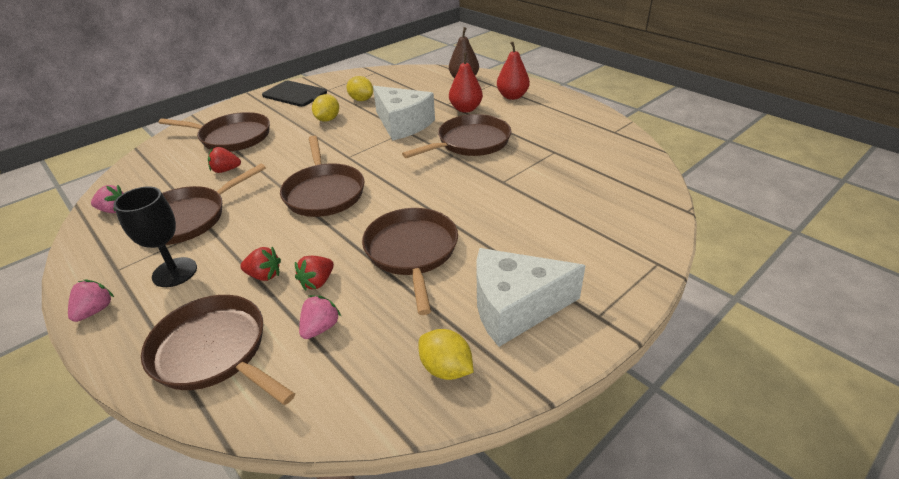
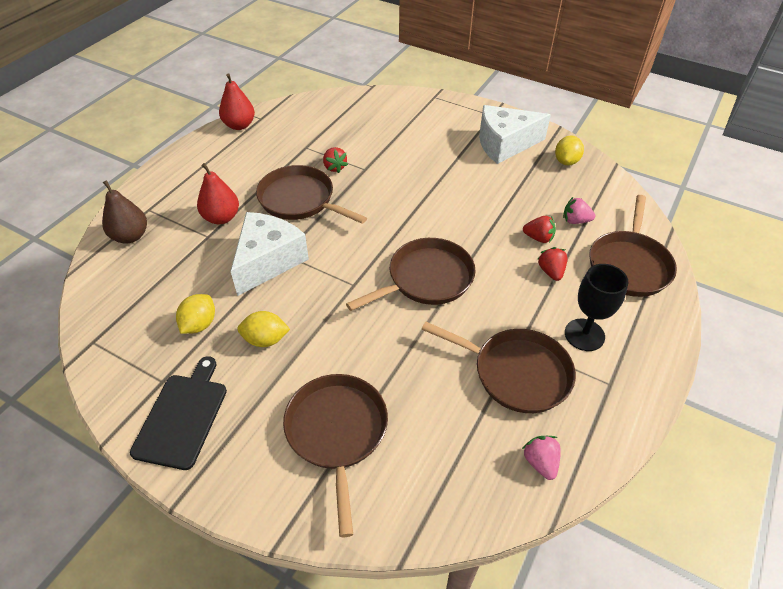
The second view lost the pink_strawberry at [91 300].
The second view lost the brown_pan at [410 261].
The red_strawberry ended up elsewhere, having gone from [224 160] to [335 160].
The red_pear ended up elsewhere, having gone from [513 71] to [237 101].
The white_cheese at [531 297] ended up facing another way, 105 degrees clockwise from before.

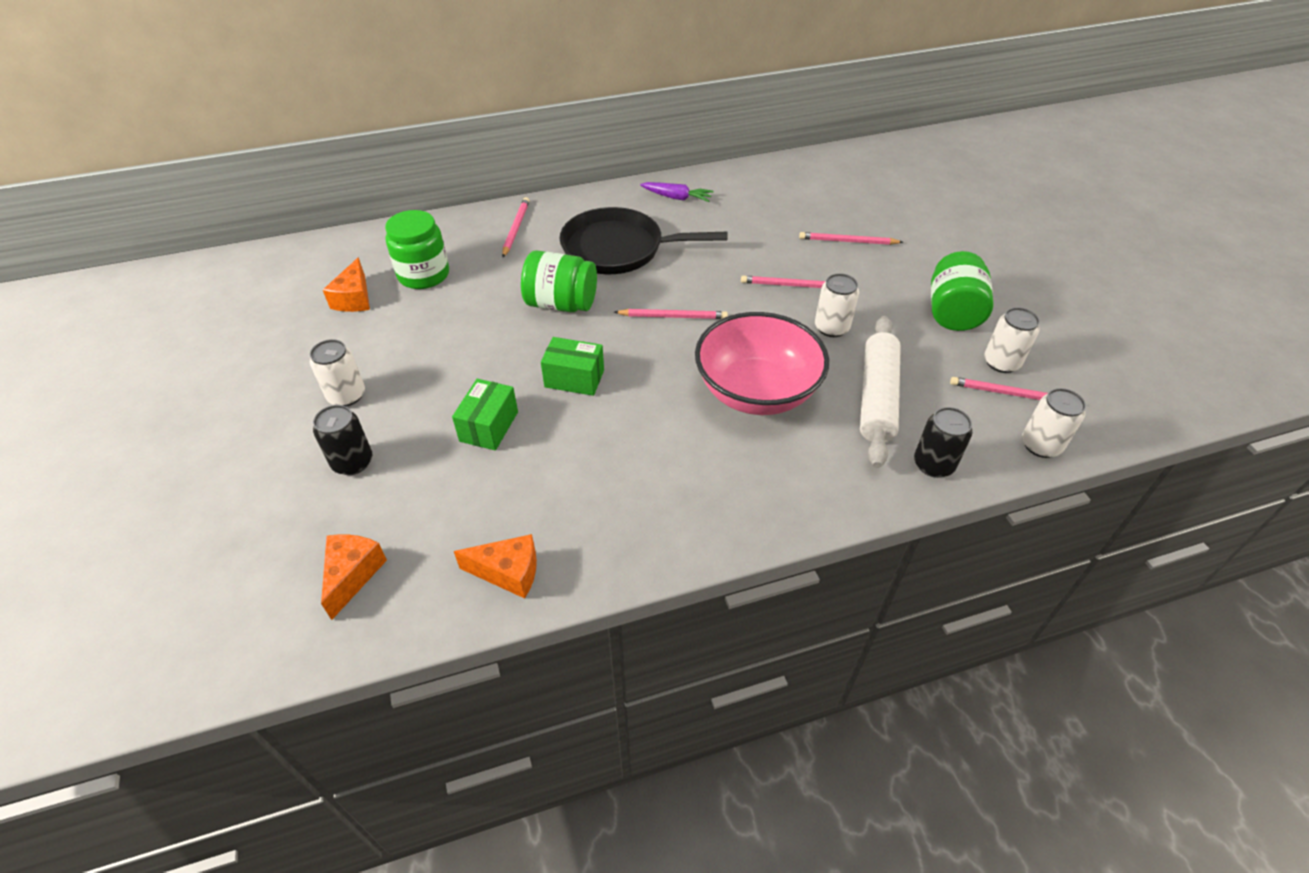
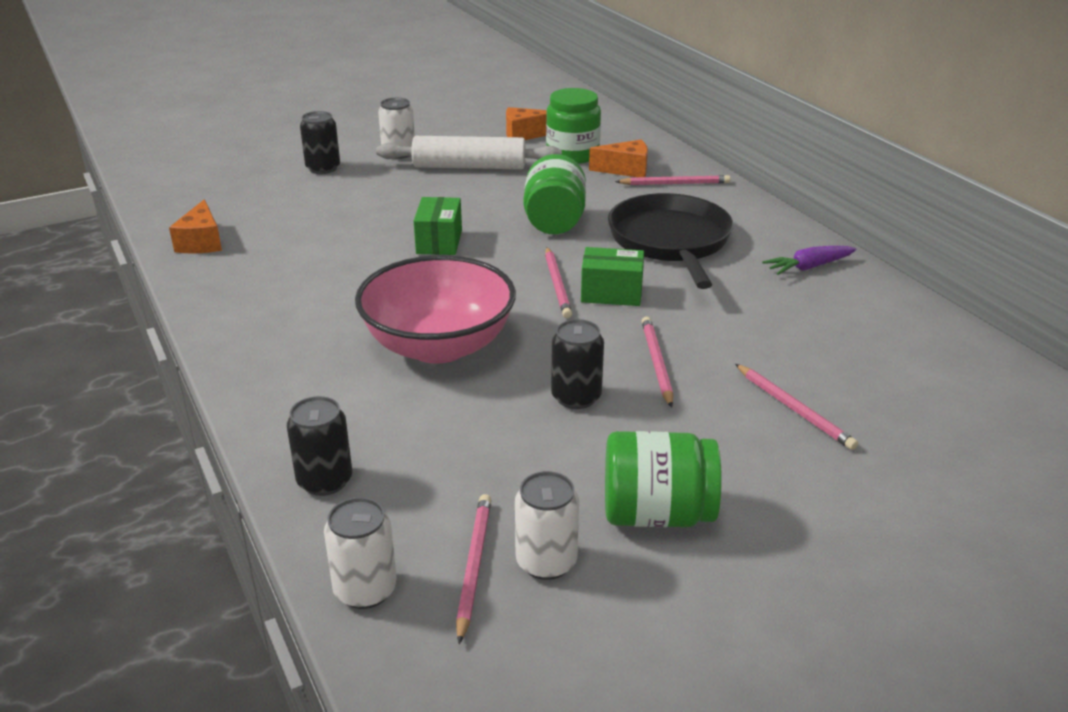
The orange_cheese ended up elsewhere, having gone from [354 577] to [618 158].
The green_box ended up elsewhere, having gone from [485 414] to [612 276].
The white_rolling_pin ended up elsewhere, having gone from [880 392] to [469 152].
What was the white_can at [837 305] turned into the black_can at [577 364].
The purple_carrot at [676 192] ended up facing another way, 60 degrees clockwise from before.
The pink_pencil at [851 238] ended up facing another way, 150 degrees clockwise from before.

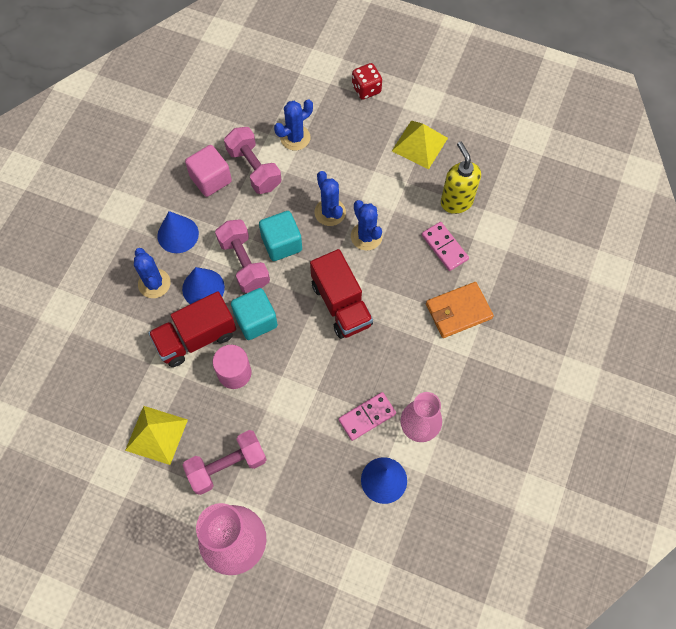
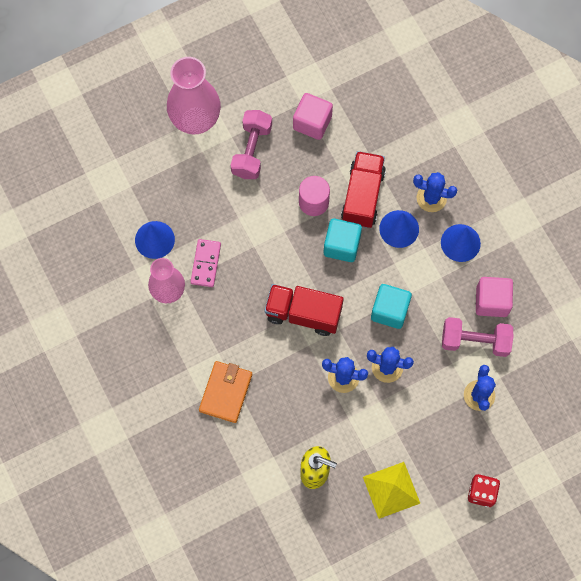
The second view lost the pink_dumbbell at [242 256].
The second view lost the pink_domino at [445 246].
Where the yellow_pyramid stood at [156 435], the pink_cube came to stand at [313 116].

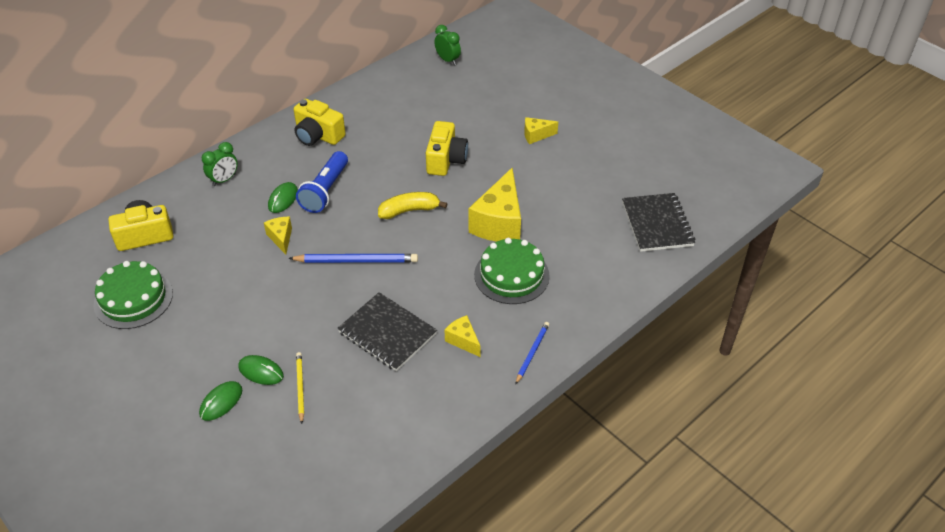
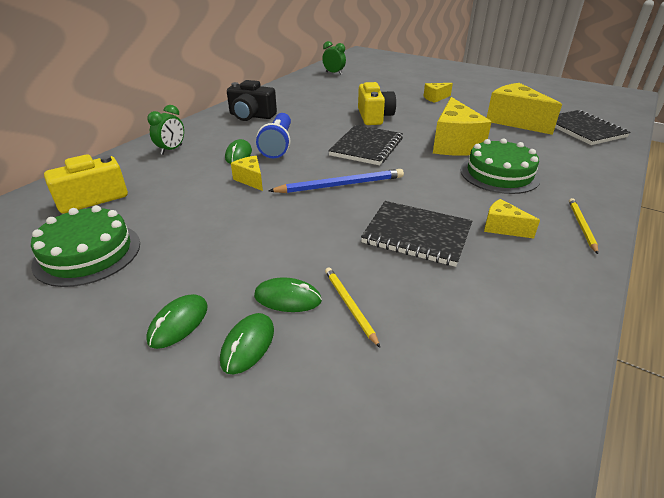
The second view gained the green_mouse at [177 321].
The second view gained the yellow_cheese at [524 109].
Where the yellow_banana stood at [412 205], the black_notebook came to stand at [365 145].
What was the yellow_camera at [320 122] turned into the black_camera at [252 100].
What was the blue_pencil at [532 353] turned into the yellow_pencil at [583 226].

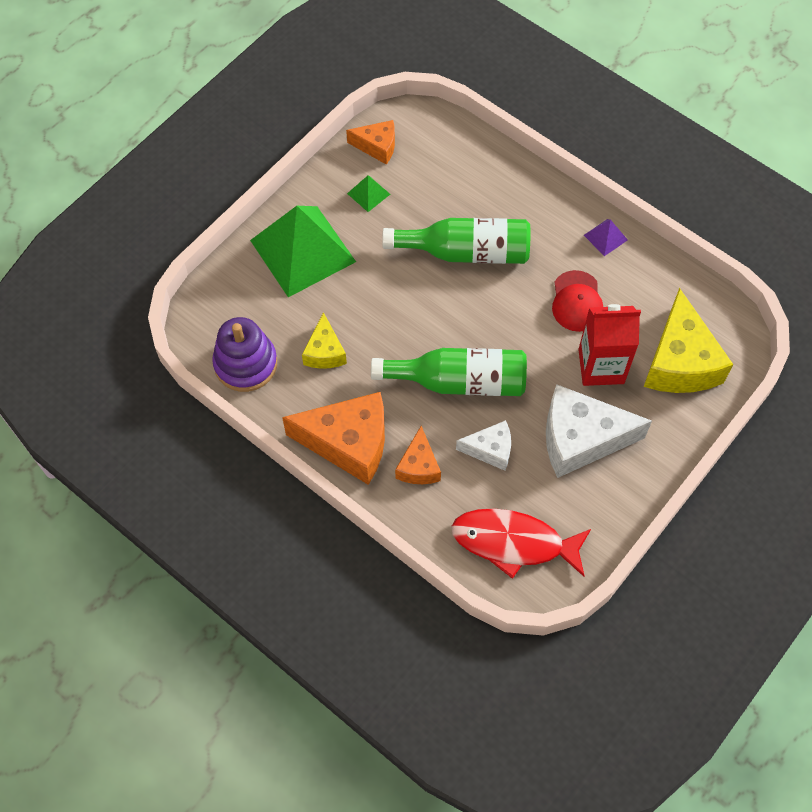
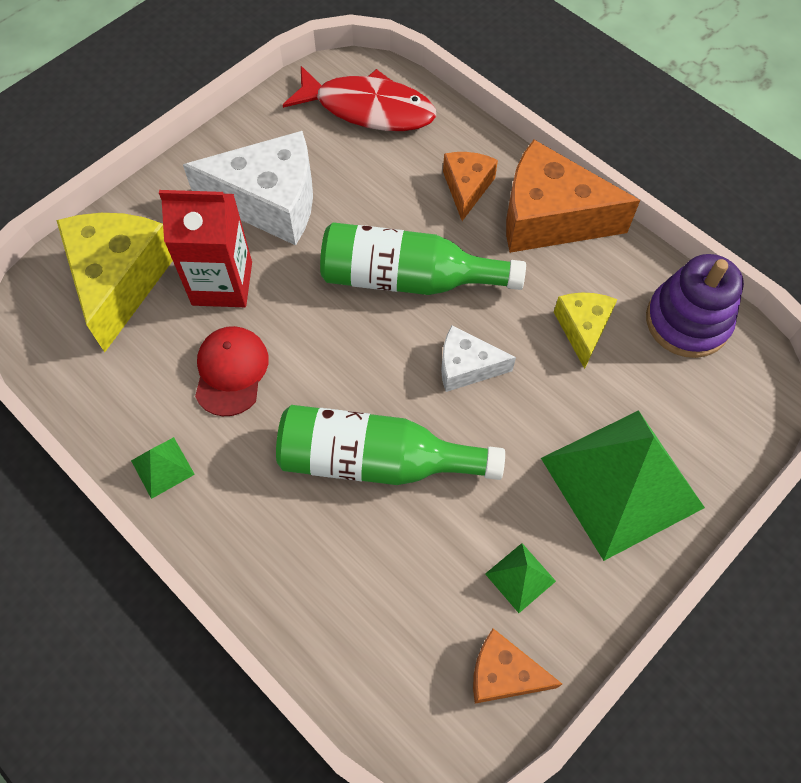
The white_cheese ended up elsewhere, having gone from [483 445] to [478 358].
What was the purple_pyramid at [606 237] turned into the green_pyramid at [163 468].

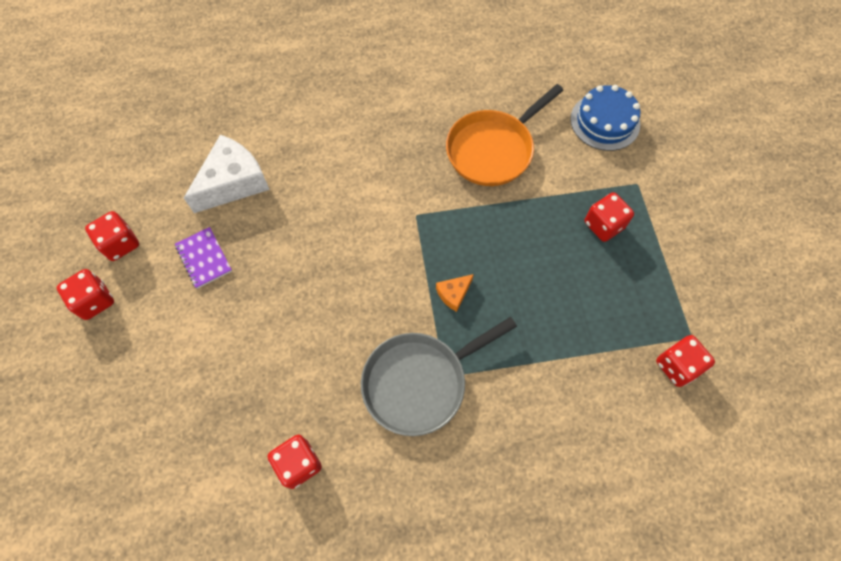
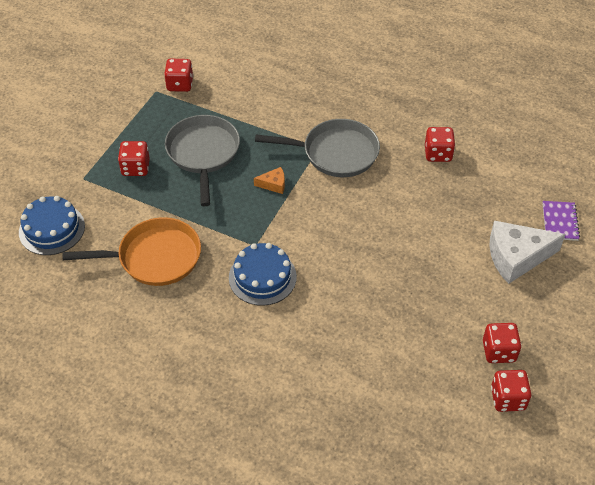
The second view gained the grey_pan at [202 160].
The second view gained the blue_cake at [263 274].
The red_dice ended up elsewhere, having gone from [85 294] to [511 391].
The purple_notebook ended up elsewhere, having gone from [203 258] to [561 221].
The white_cheese ended up elsewhere, having gone from [227 174] to [527 252].

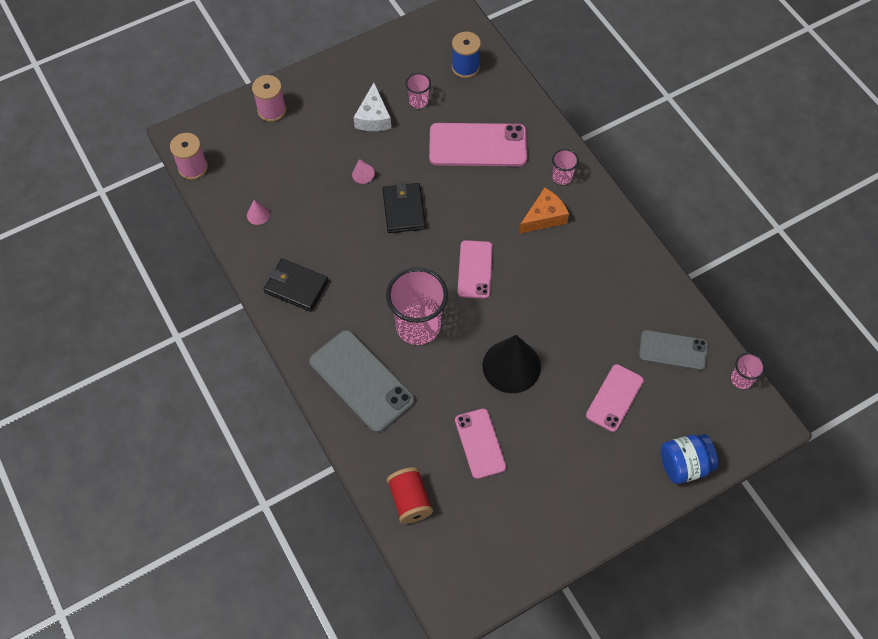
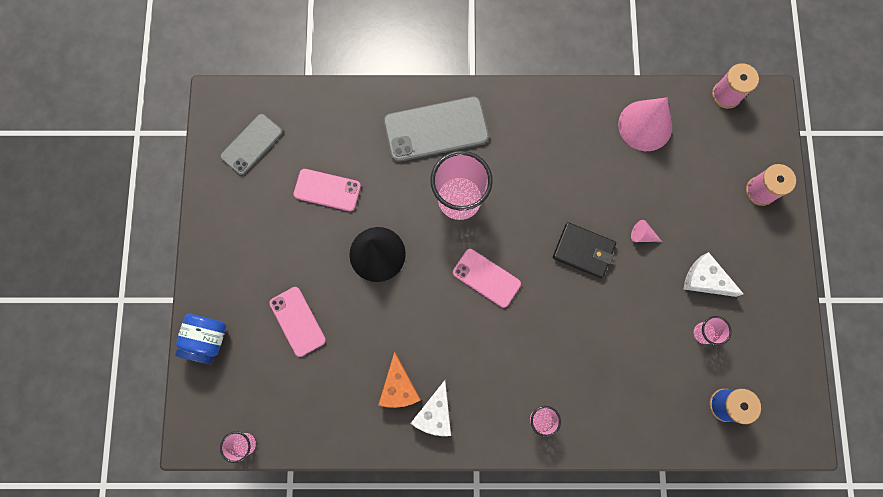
The second view lost the black_wallet at [296 285].
The second view lost the red_spool at [410 495].
The second view lost the pink_phone at [478 144].
The second view gained the white_cheese at [430 408].
The orange_cheese ended up elsewhere, having gone from [544 211] to [399 380].
The grey_phone ended up elsewhere, having gone from [673 350] to [251 144].
The size of the pink_cone at [258 212] changed by a factor of 2.36.

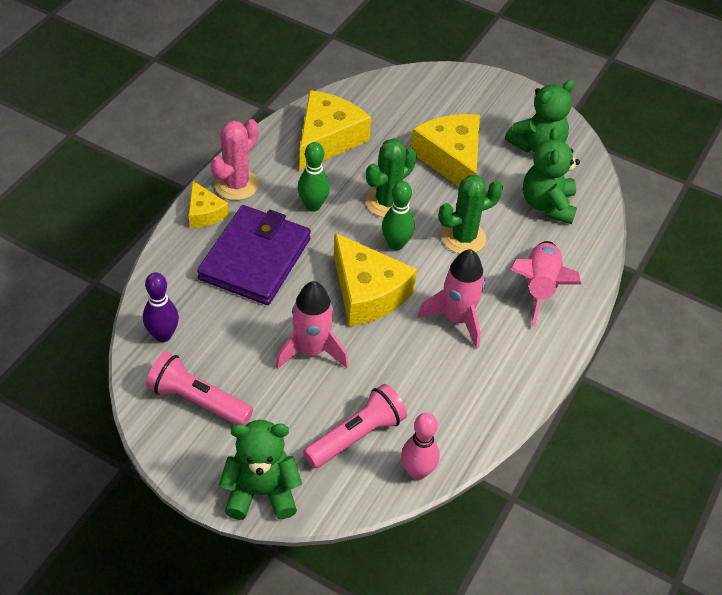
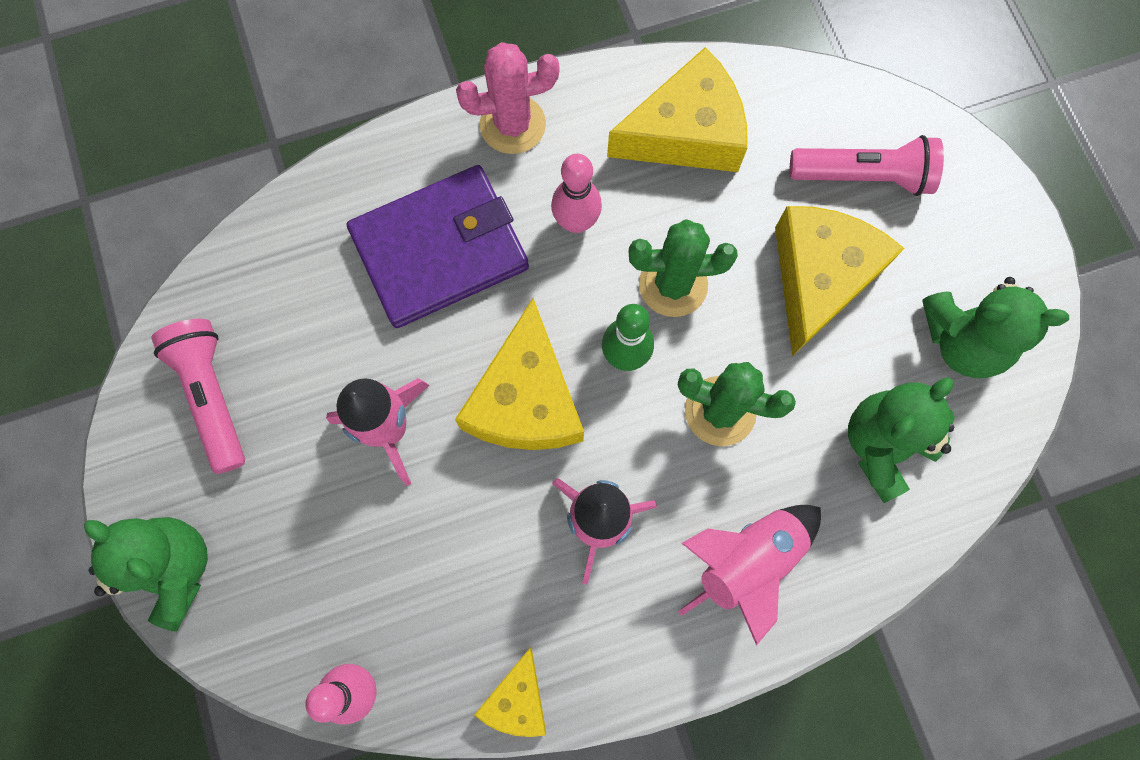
The second view lost the purple_bowling_pin at [161 307].
The yellow_cheese ended up elsewhere, having gone from [209 204] to [510 692].
The pink_flashlight ended up elsewhere, having gone from [355 426] to [867 165].
What was the green_bowling_pin at [314 177] turned into the pink_bowling_pin at [576 193].

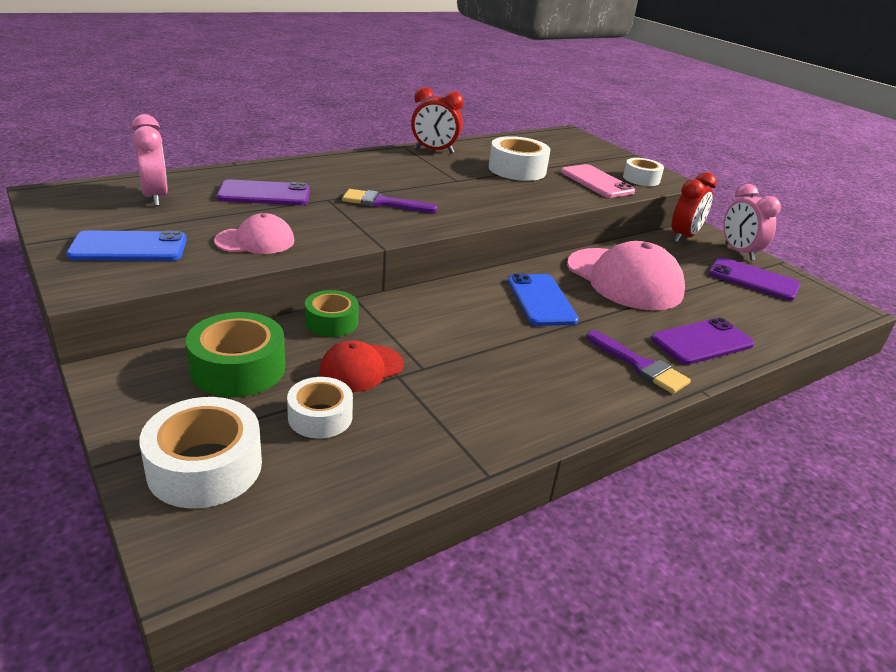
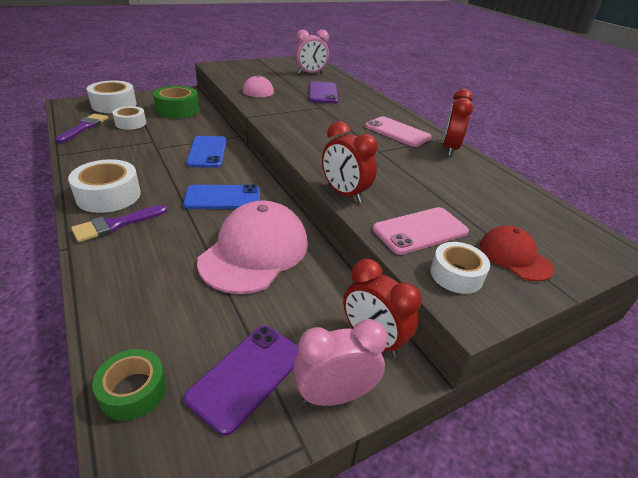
The second view lost the purple_phone at [703 341].
The second view gained the red_clock at [350 162].
The second view gained the pink_phone at [398 131].
The blue_phone ended up elsewhere, having gone from [126 245] to [206 152].
The green_tape ended up elsewhere, having gone from [332 313] to [129 385].
The red_cap ended up elsewhere, having gone from [361 366] to [517 253].
The purple_brush ended up elsewhere, having gone from [390 201] to [82 128].
The white_tape ended up elsewhere, having gone from [520 158] to [104 186].
The pink_cap at [626 275] ended up facing another way, 150 degrees clockwise from before.

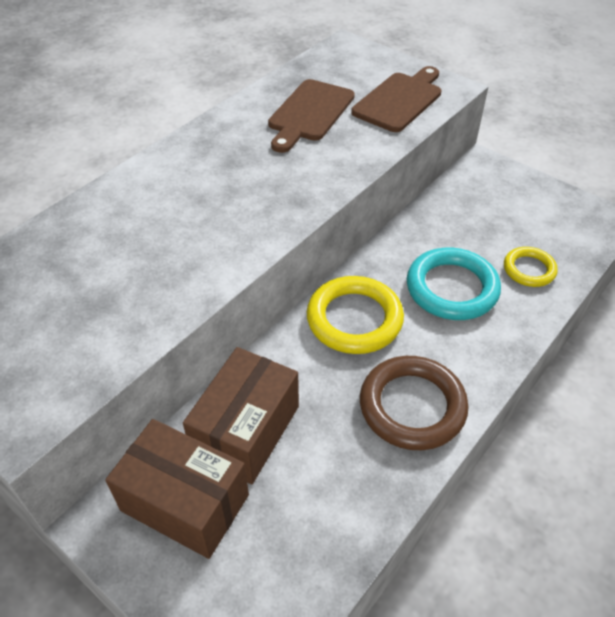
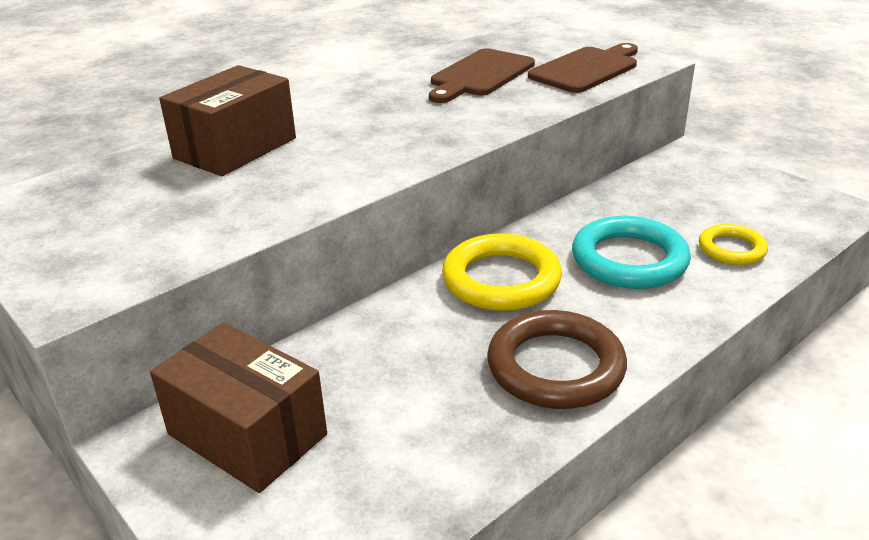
The brown_box ended up elsewhere, having gone from [241 415] to [227 120].

